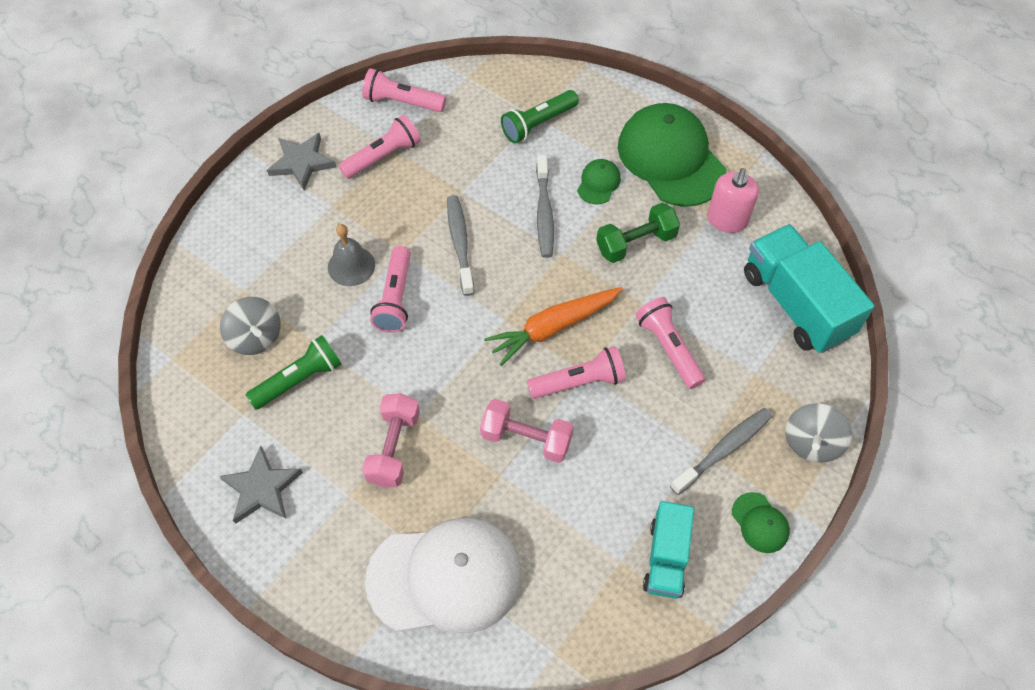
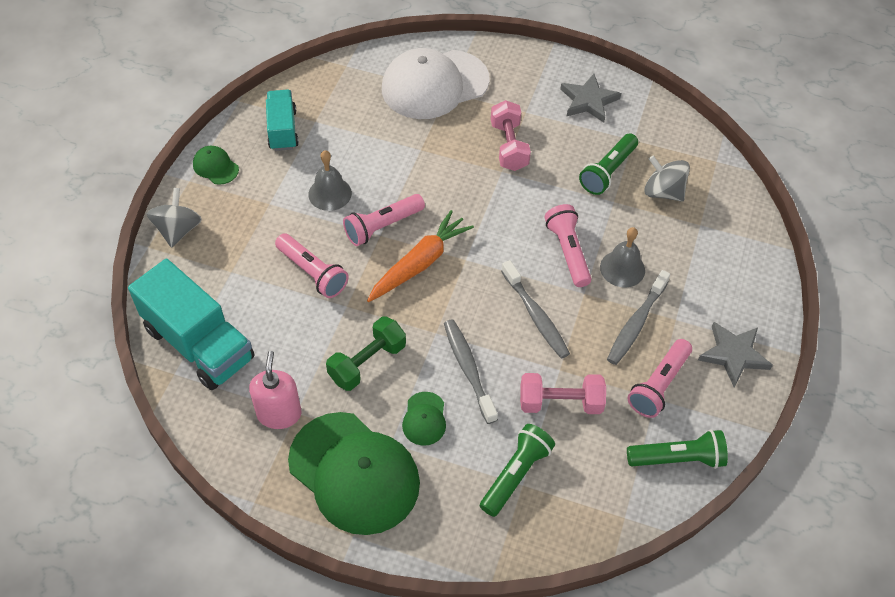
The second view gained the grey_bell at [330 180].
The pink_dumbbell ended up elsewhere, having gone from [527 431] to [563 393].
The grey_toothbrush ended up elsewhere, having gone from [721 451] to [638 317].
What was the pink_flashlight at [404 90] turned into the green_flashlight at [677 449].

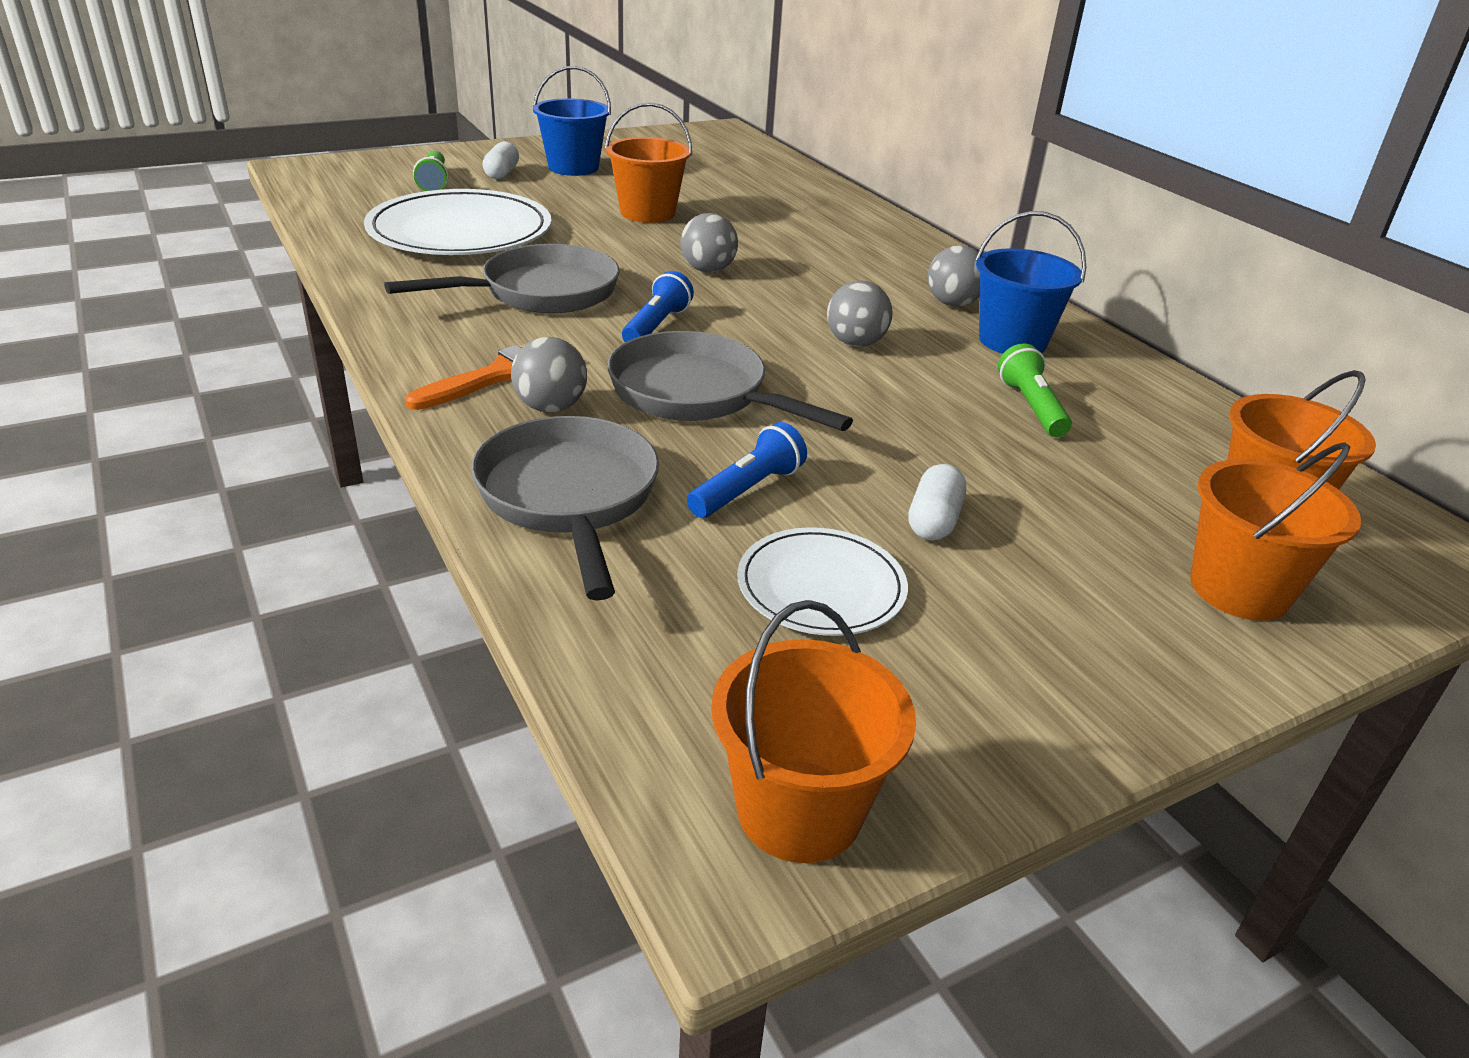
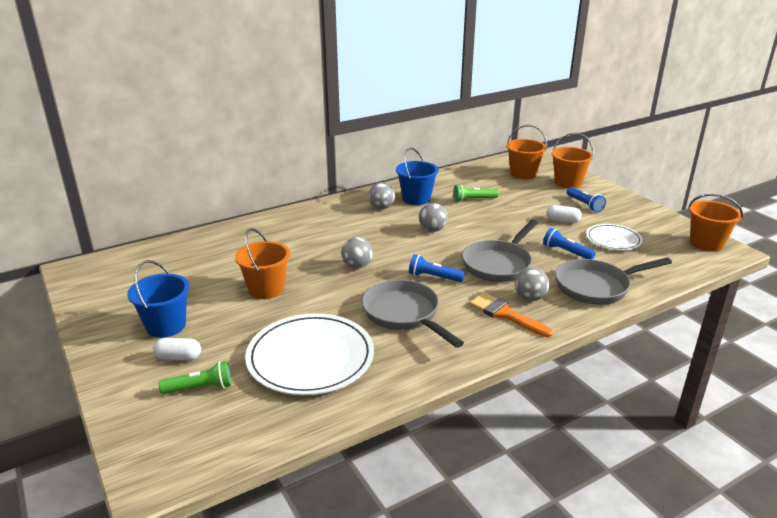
The second view gained the blue_flashlight at [586 199].

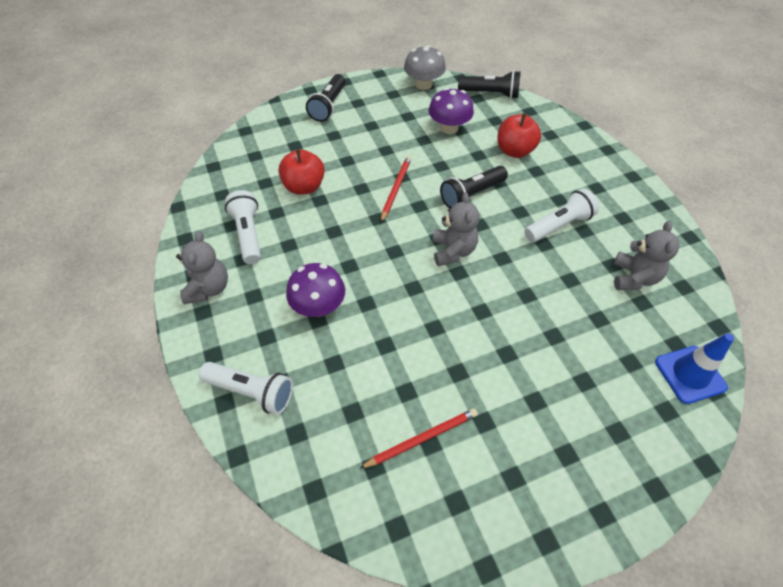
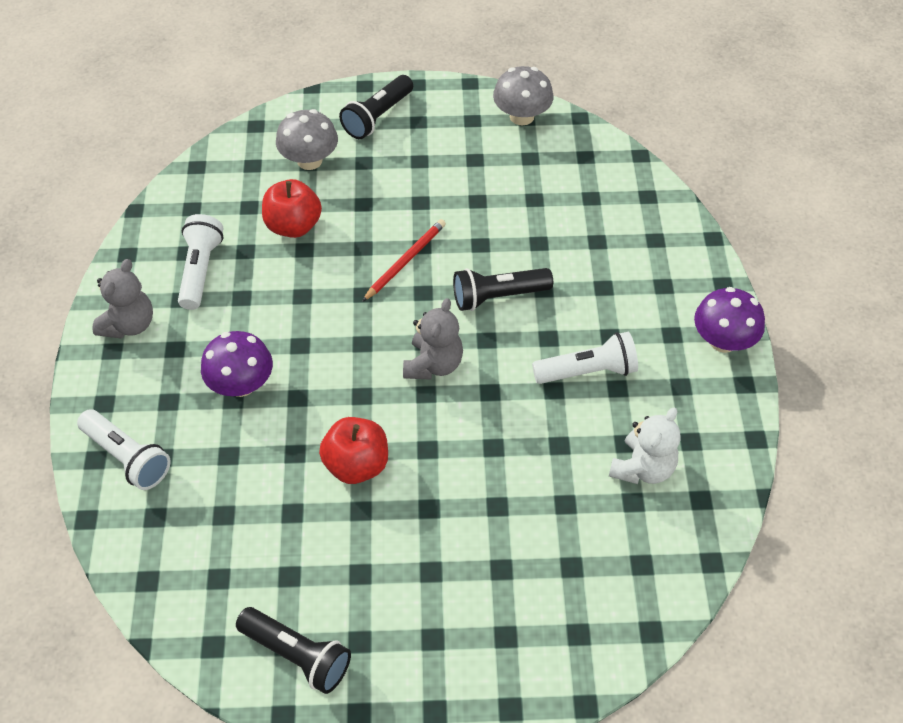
The second view lost the red_pencil at [418 438].
The second view lost the blue_traffic_cone at [694 368].
The second view gained the grey_mushroom at [307 139].
The purple_mushroom ended up elsewhere, having gone from [451 111] to [729 320].
The black_flashlight ended up elsewhere, having gone from [489 84] to [293 650].
The red_apple ended up elsewhere, having gone from [519 135] to [353 450].
What was the grey_teddy_bear at [646 255] turned into the white_teddy_bear at [644 446].

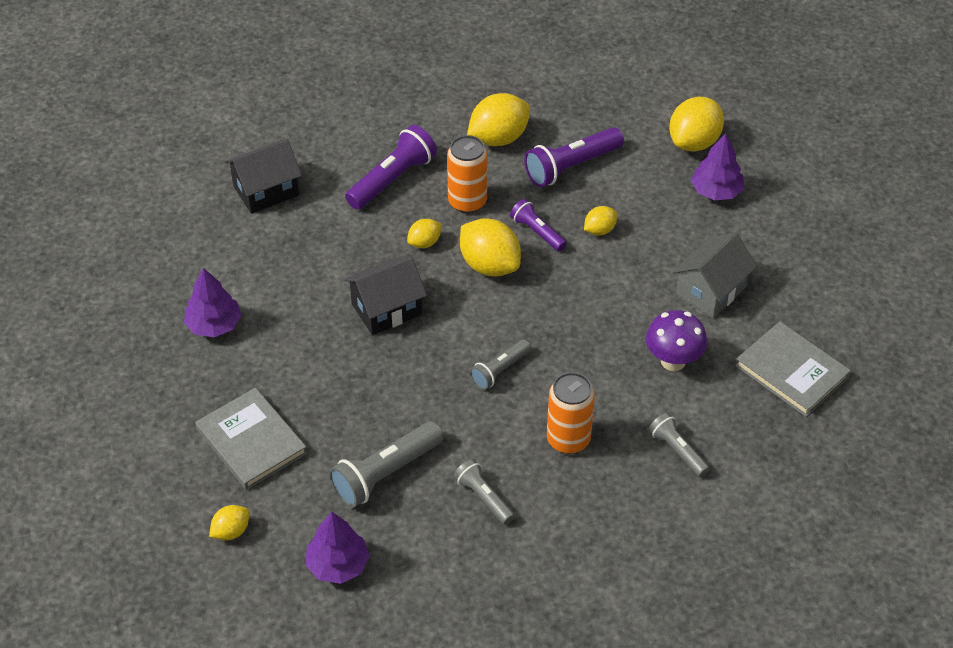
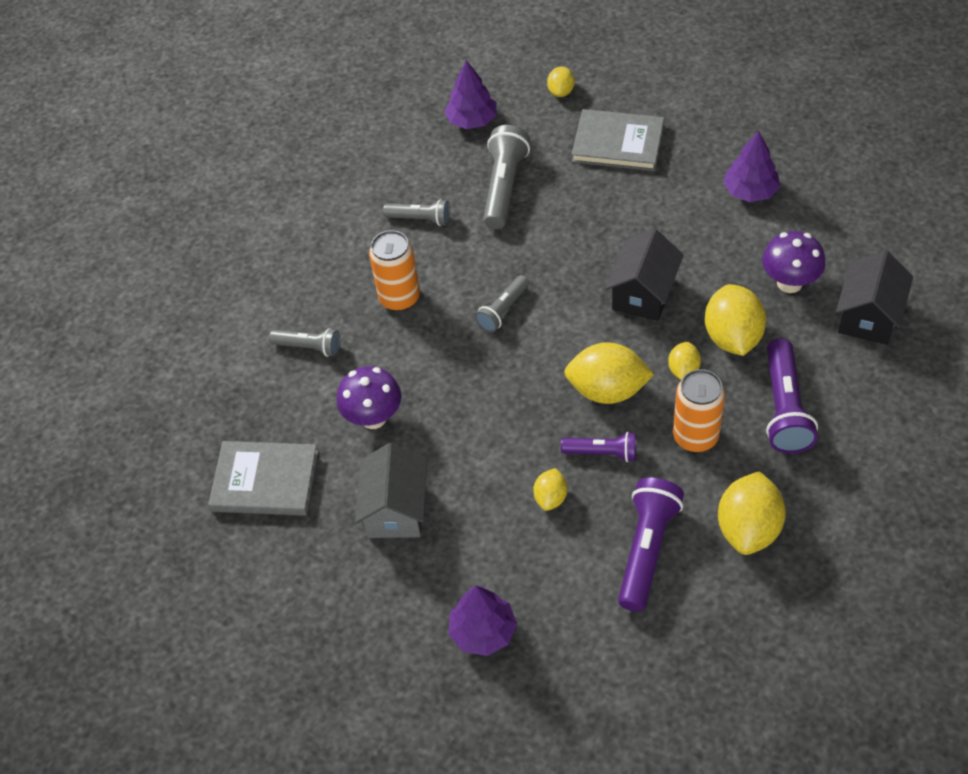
The second view gained the purple_mushroom at [794 262].
The yellow_lemon ended up elsewhere, having gone from [696 124] to [735 320].
The grey_flashlight at [500 365] ended up facing another way, 150 degrees counterclockwise from before.

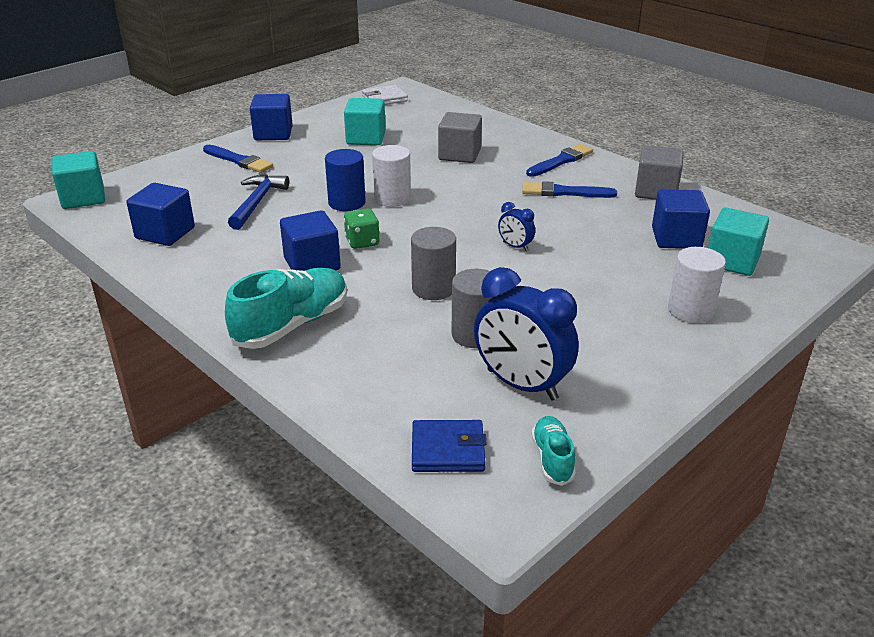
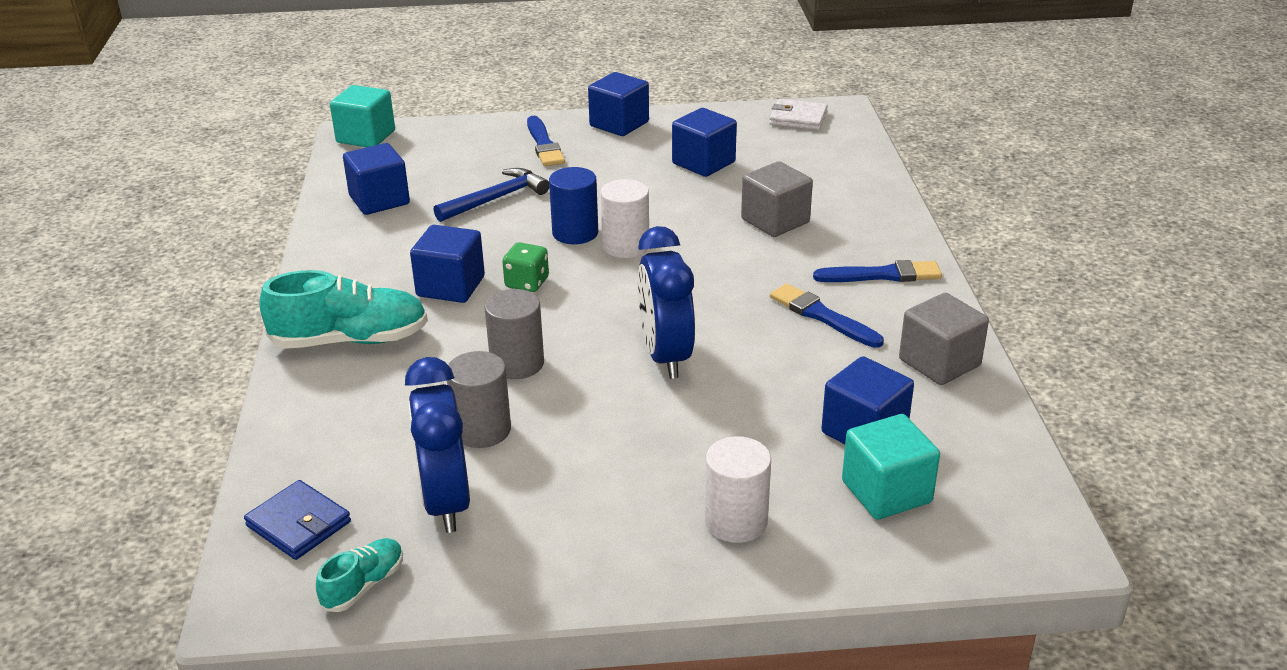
What was the turquoise_cube at [365 121] turned into the blue_cube at [704 142].
The size of the blue_clock at [516 226] changed by a factor of 2.15.

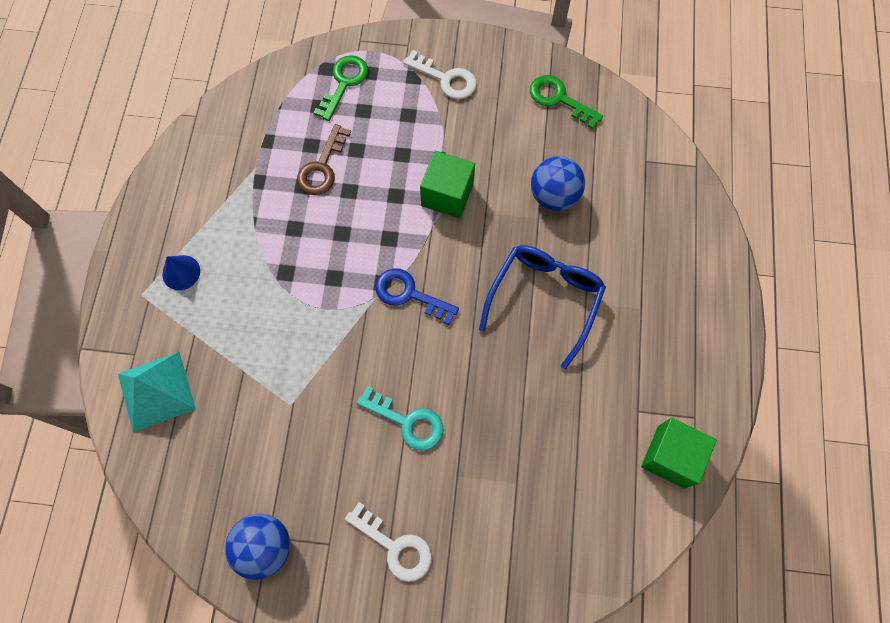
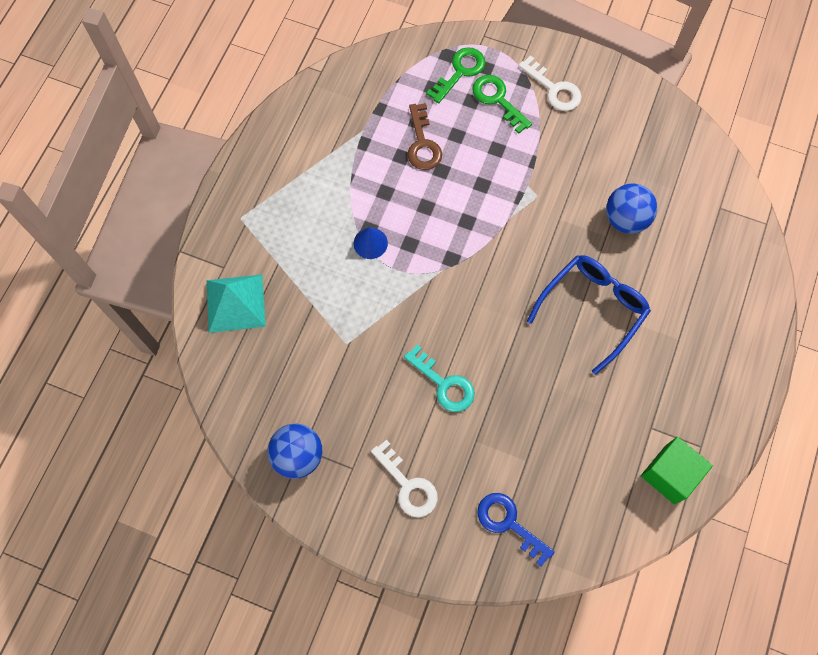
The second view lost the green_cube at [447 184].
The blue_cone ended up elsewhere, having gone from [181 272] to [370 243].
The blue_key ended up elsewhere, having gone from [417 296] to [516 530].
The green_key ended up elsewhere, having gone from [566 102] to [502 104].
The brown_key at [324 159] ended up facing another way, 45 degrees counterclockwise from before.

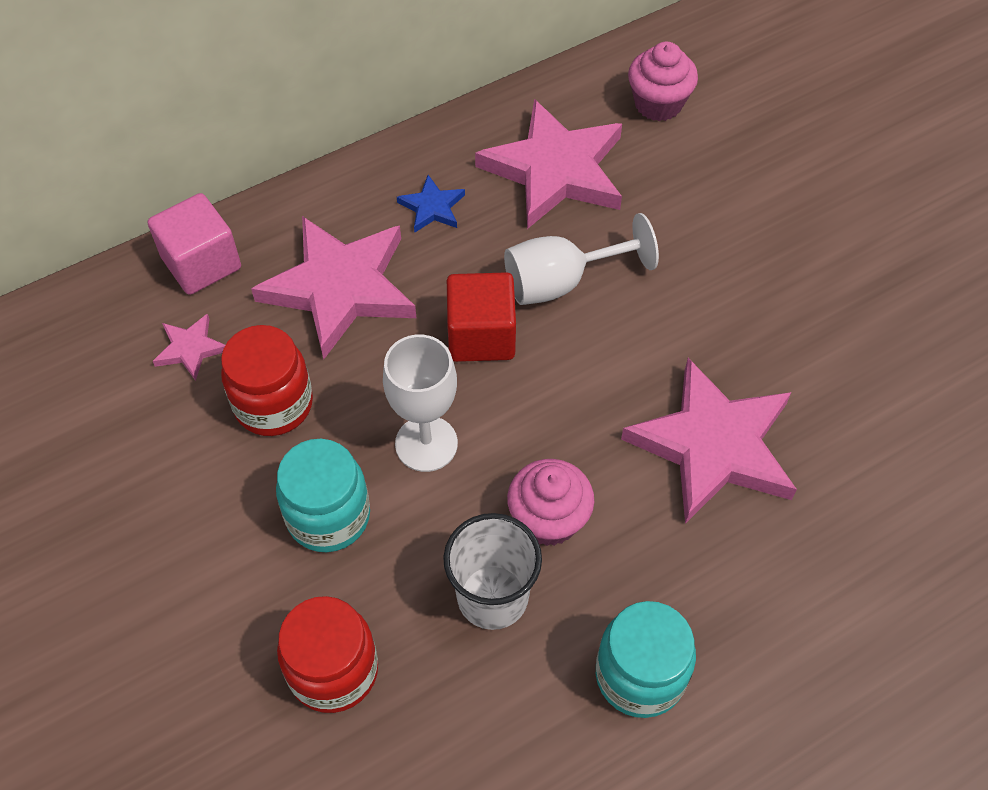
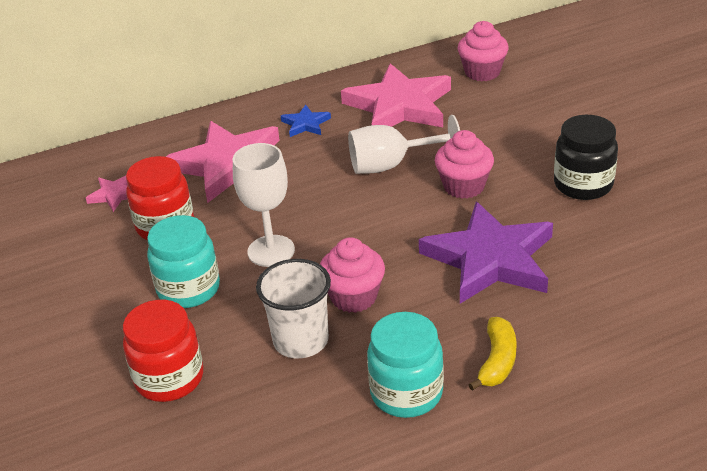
The second view lost the pink_cube at [194 244].
The second view lost the red_cube at [481 317].
The second view gained the pink_cupcake at [464 164].
The second view gained the yellow_banana at [492 354].
The second view gained the black_jar at [586 157].
What was the pink_star at [709 441] turned into the purple_star at [486 253].

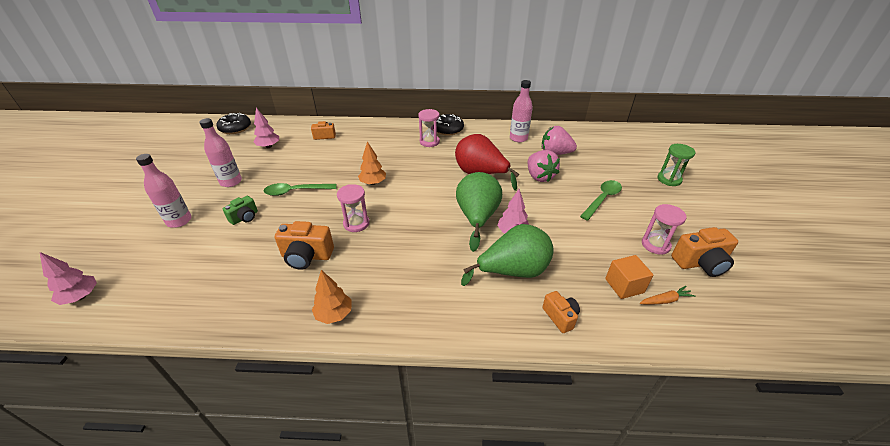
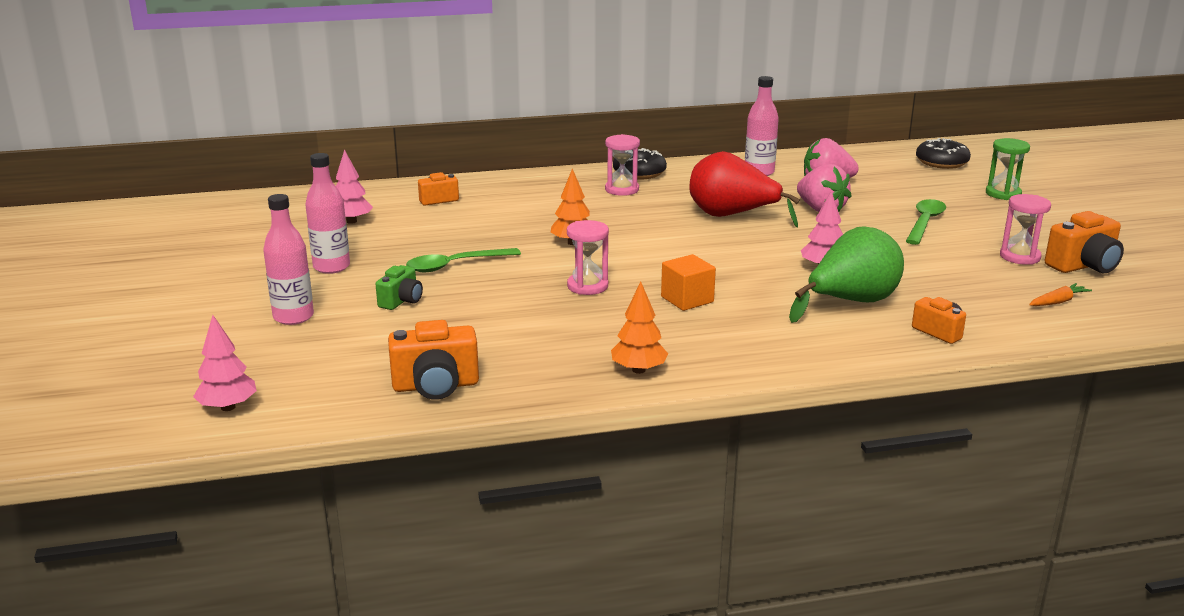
The second view lost the green_pear at [479 212].
The black_donut ended up elsewhere, having gone from [233 123] to [943 153].
The orange_camera ended up elsewhere, having gone from [304 245] to [433 360].
The orange_cube ended up elsewhere, having gone from [629 277] to [688 282].

